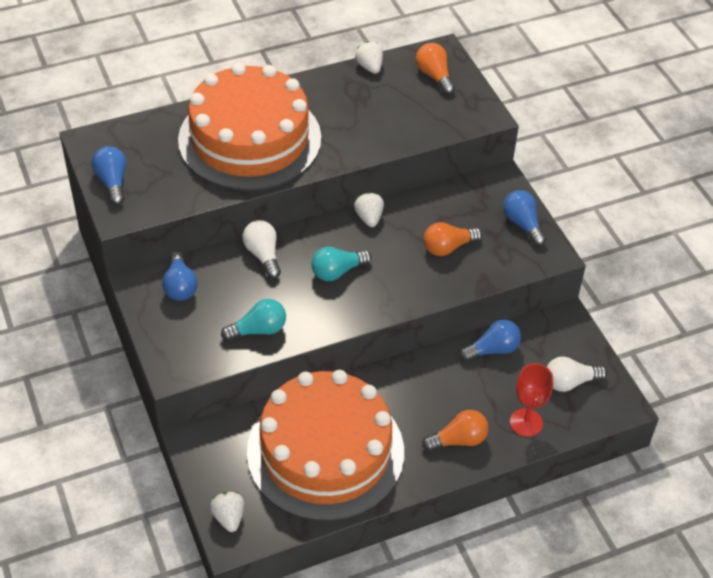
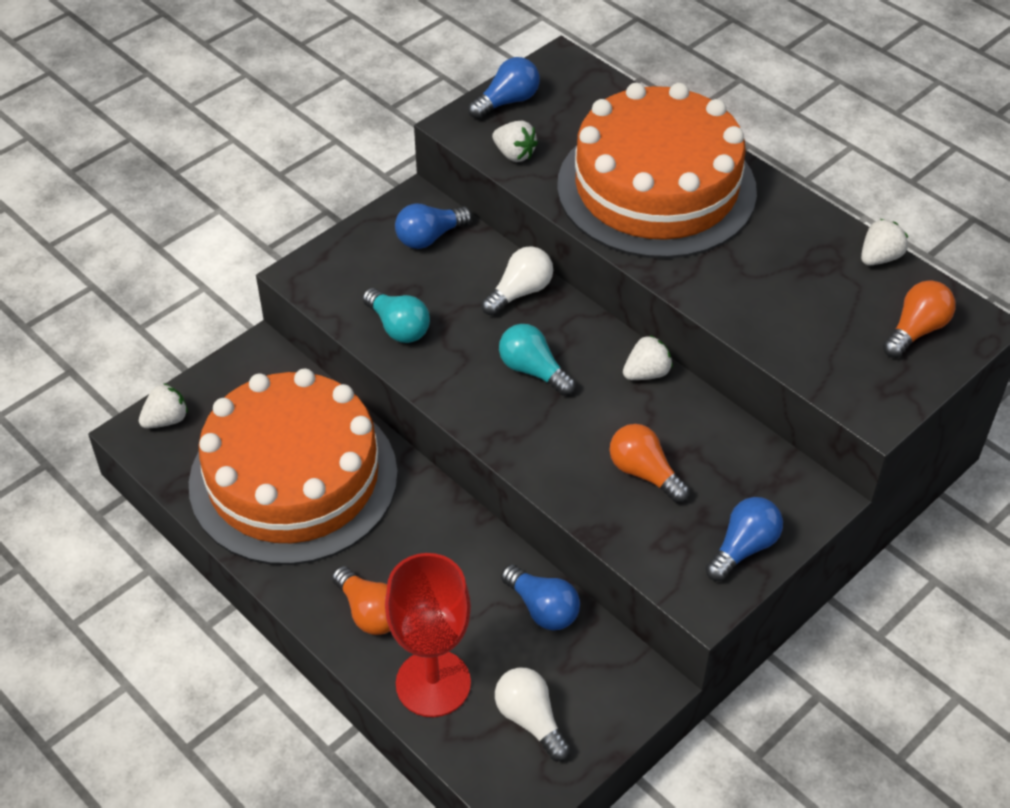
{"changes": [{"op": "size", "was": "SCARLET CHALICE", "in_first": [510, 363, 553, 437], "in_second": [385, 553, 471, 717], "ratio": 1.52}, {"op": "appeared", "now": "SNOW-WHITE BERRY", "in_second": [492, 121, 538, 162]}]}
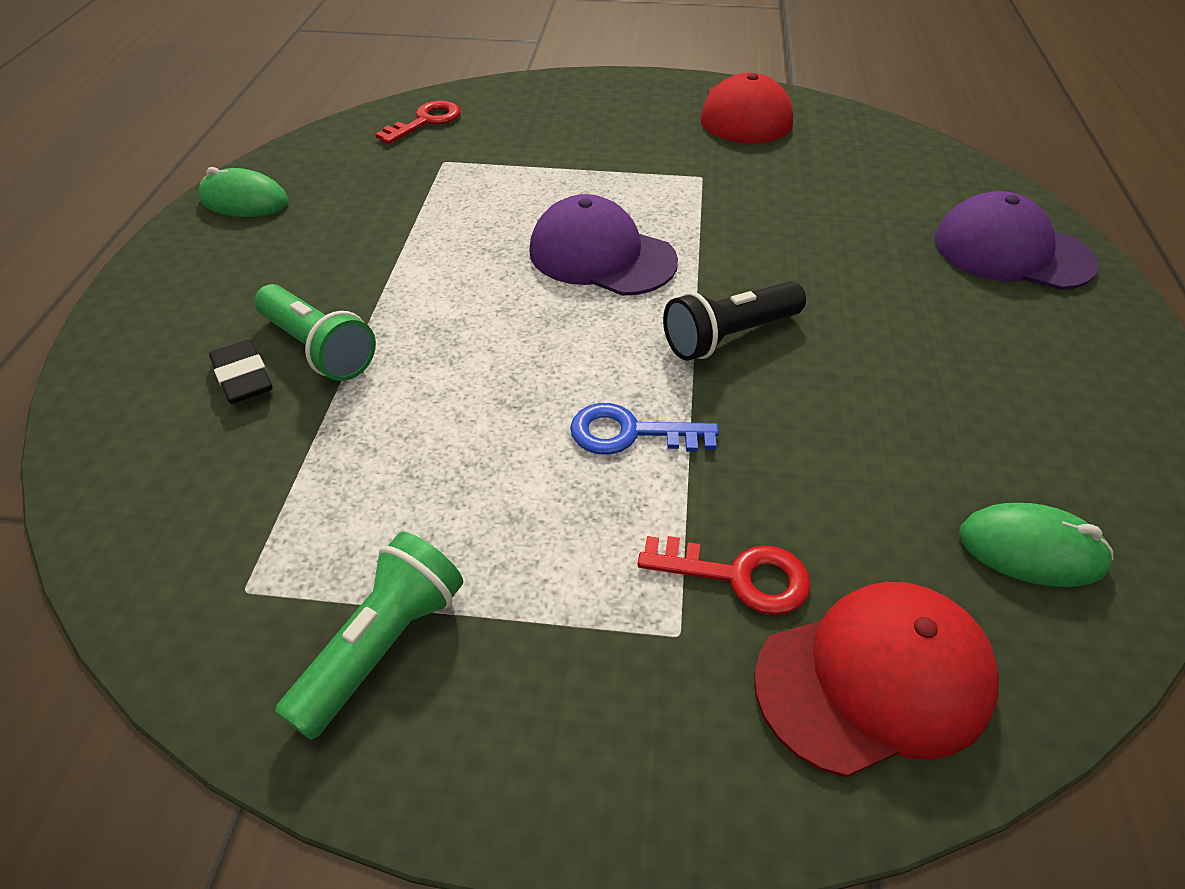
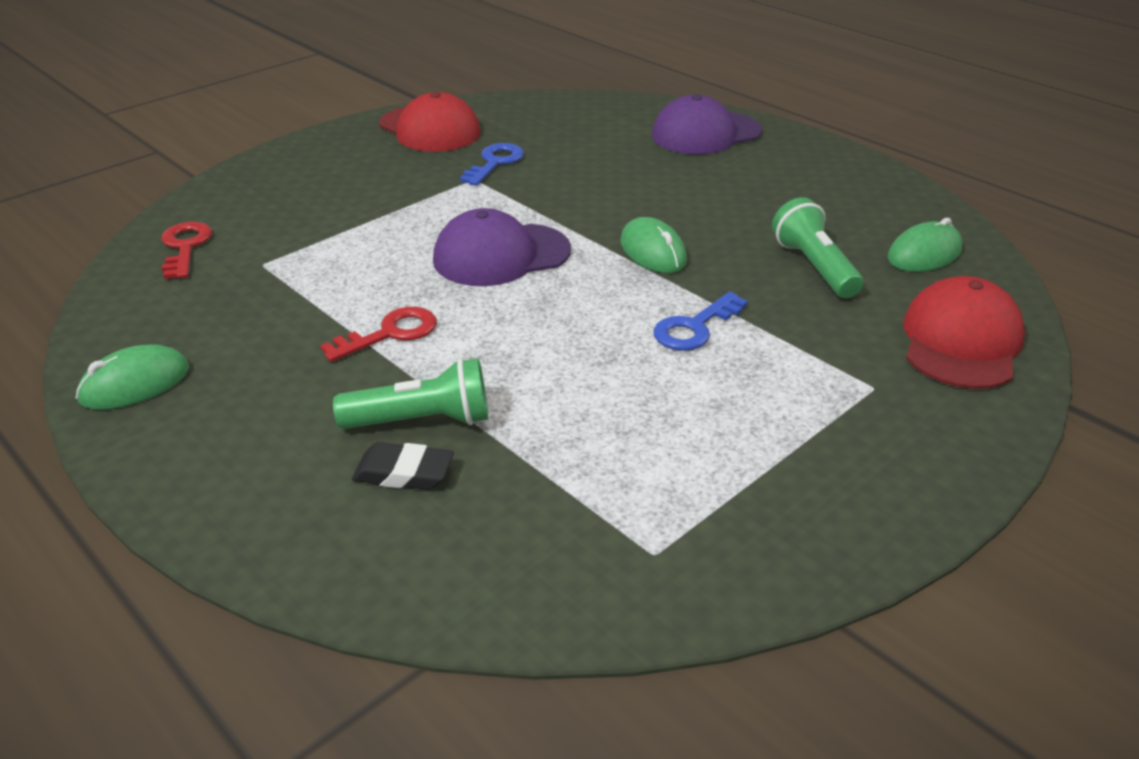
{"changes": [{"op": "exchanged", "was": "JET-BLACK TORCH", "now": "LEAF-GREEN MOUSE", "in_first": [663, 281, 806, 361], "in_second": [620, 217, 687, 273]}, {"op": "relocated", "was": "LEAF-GREEN TORCH", "in_first": [275, 532, 463, 740], "in_second": [772, 197, 863, 298]}, {"op": "relocated", "was": "SCARLET LATCHKEY", "in_first": [637, 536, 811, 615], "in_second": [320, 307, 437, 362]}, {"op": "appeared", "now": "COBALT LATCHKEY", "in_second": [460, 143, 524, 186]}]}
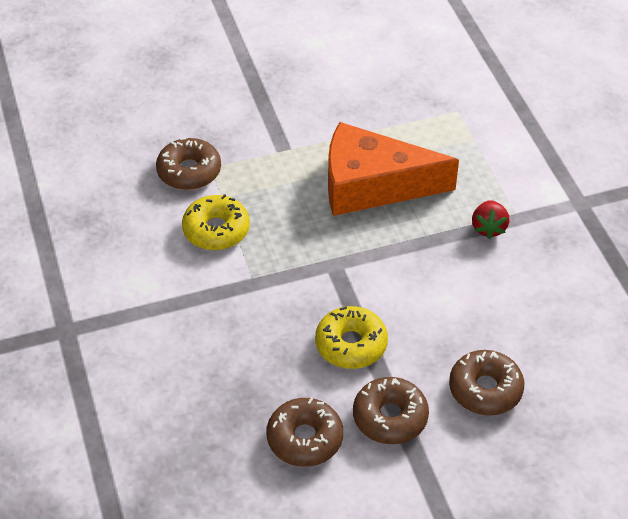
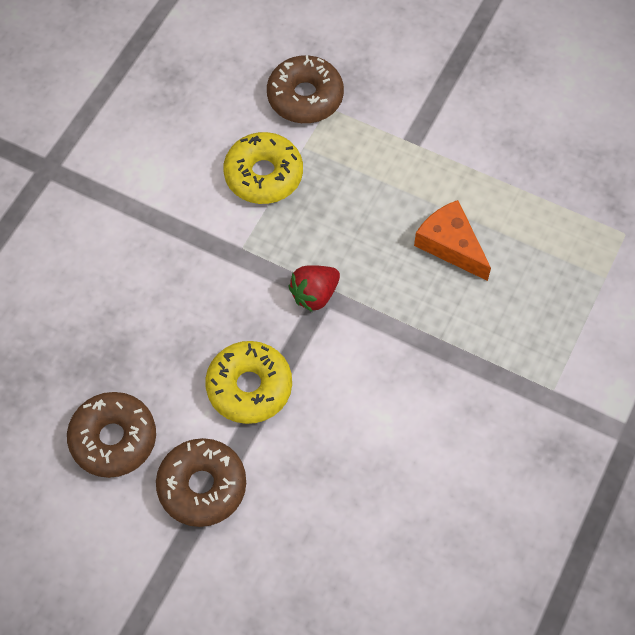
{"changes": [{"op": "size", "was": "BRIGHT ORANGE CHEESE WEDGE", "in_first": [328, 122, 459, 216], "in_second": [414, 200, 491, 281], "ratio": 0.51}, {"op": "relocated", "was": "SCARLET BERRY", "in_first": [472, 200, 509, 239], "in_second": [288, 265, 340, 312]}, {"op": "missing", "was": "BROWN GLAZED DONUT", "in_first": [449, 350, 524, 416]}]}
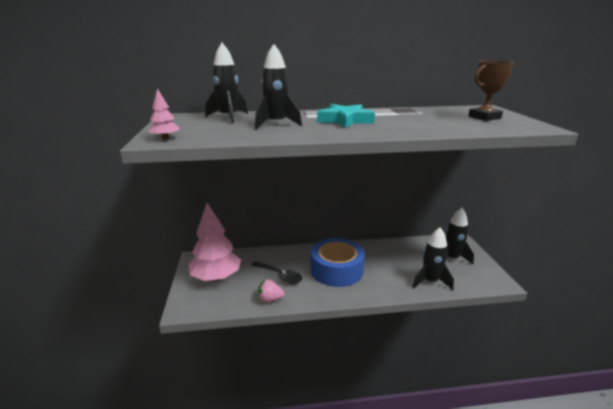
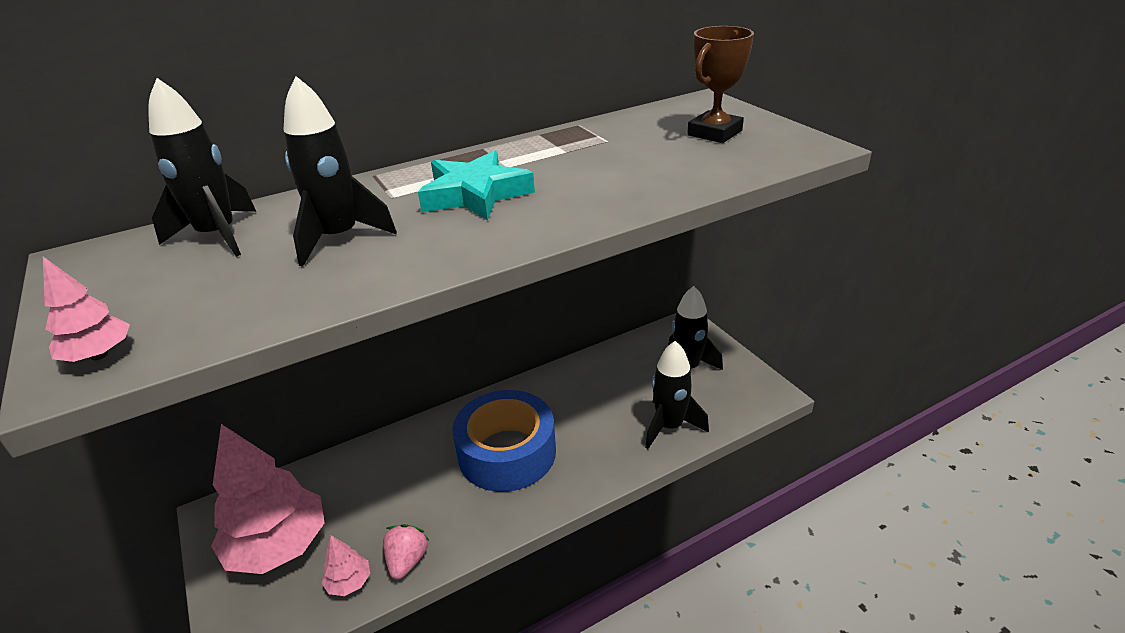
{"changes": [{"op": "missing", "was": "JET-BLACK SPOON", "in_first": [252, 261, 302, 284]}, {"op": "spun", "was": "ROSY BERRY", "in_first": [258, 280, 285, 303], "in_second": [383, 524, 430, 580], "clockwise": 120}, {"op": "appeared", "now": "ROSY TREE", "in_second": [321, 535, 370, 596]}]}
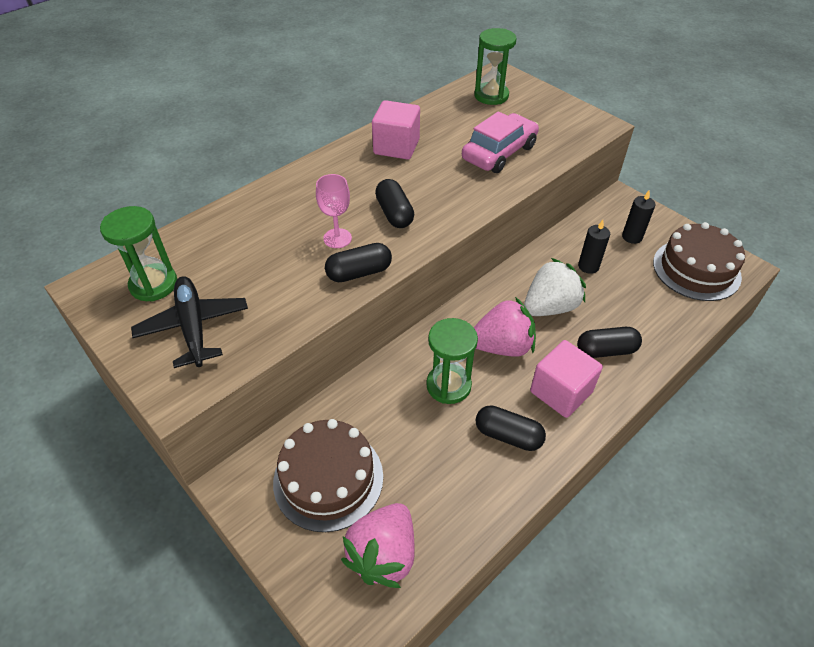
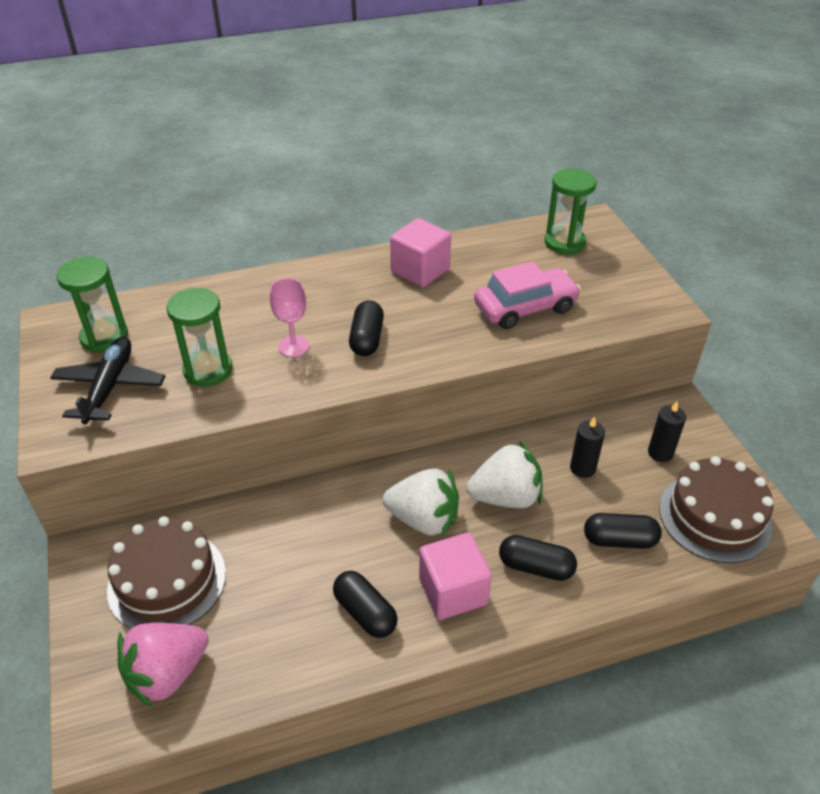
{"changes": [{"op": "relocated", "was": "JET-BLACK PILL SHAPE", "in_first": [325, 243, 392, 282], "in_second": [584, 513, 662, 549]}, {"op": "colour", "was": "ROSY BERRY", "now": "SNOW-WHITE BERRY", "in_first": [474, 297, 536, 357], "in_second": [383, 469, 459, 537]}, {"op": "relocated", "was": "LEAF-GREEN HOURGLASS", "in_first": [426, 318, 478, 404], "in_second": [167, 288, 233, 387]}]}
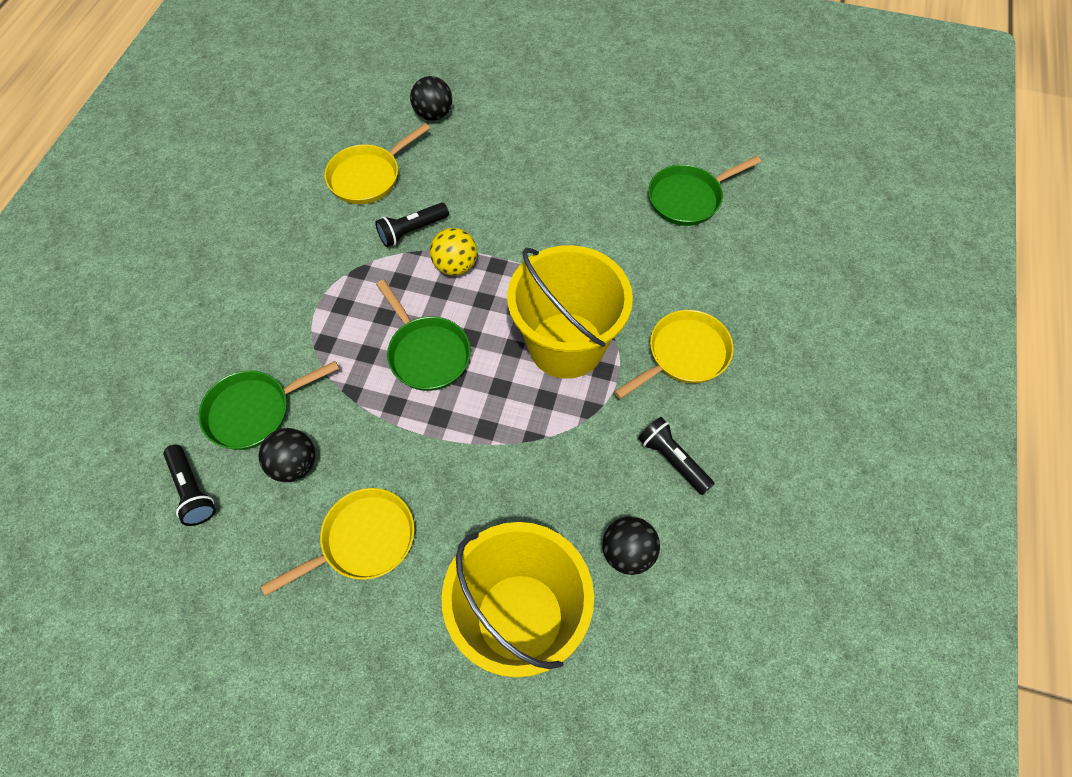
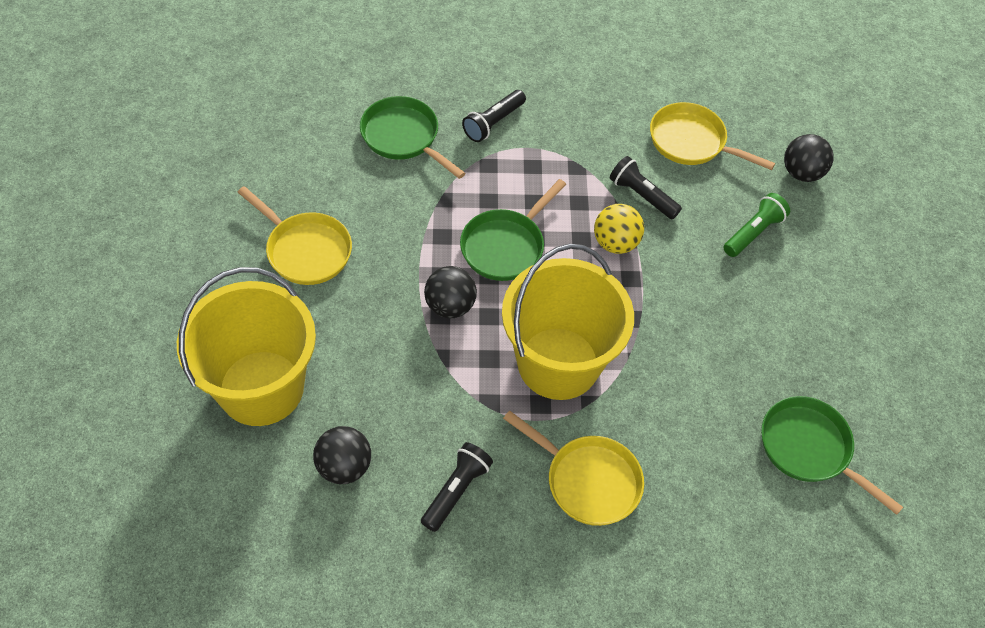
{"changes": [{"op": "relocated", "was": "JET-BLACK SPHERE", "in_first": [259, 428, 316, 482], "in_second": [424, 266, 477, 318]}, {"op": "relocated", "was": "JET-BLACK TORCH", "in_first": [163, 445, 216, 526], "in_second": [462, 90, 526, 142]}, {"op": "appeared", "now": "LEAF-GREEN TORCH", "in_second": [723, 193, 790, 257]}]}
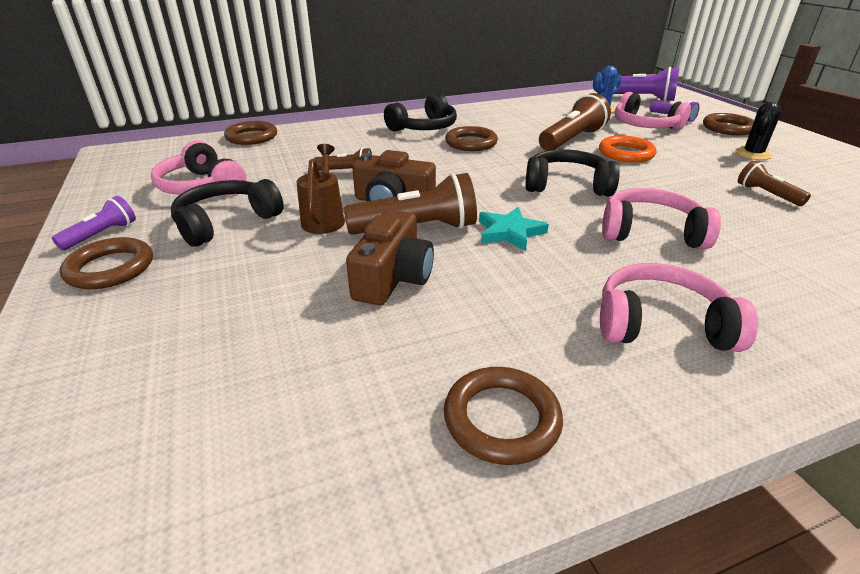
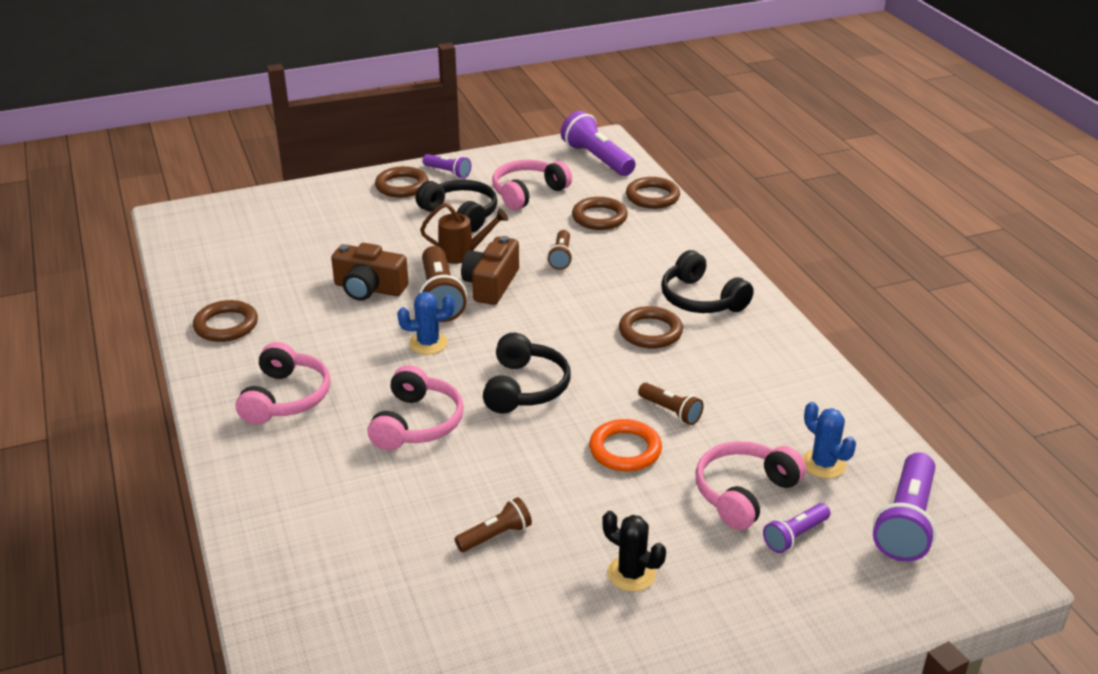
{"changes": [{"op": "size", "was": "BROWN TORCH", "in_first": [539, 93, 611, 151], "in_second": [638, 383, 704, 425], "ratio": 0.56}, {"op": "relocated", "was": "BROWN TORUS", "in_first": [703, 113, 754, 135], "in_second": [572, 197, 628, 230]}, {"op": "exchanged", "was": "AQUA FIVE-POINTED STAR", "now": "COBALT PRICKLY PLANT", "in_first": [479, 207, 549, 251], "in_second": [397, 292, 455, 355]}, {"op": "appeared", "now": "ROYAL PURPLE TORCH", "in_second": [561, 111, 636, 176]}]}
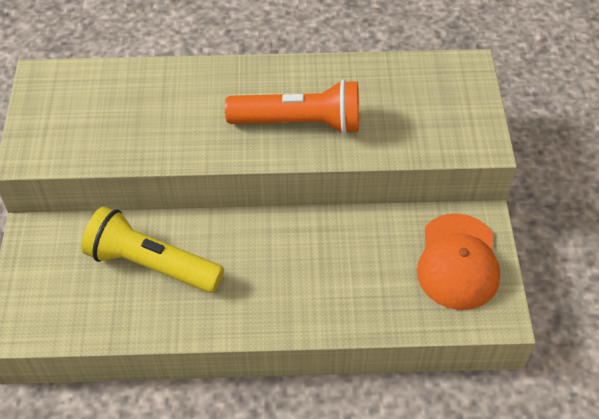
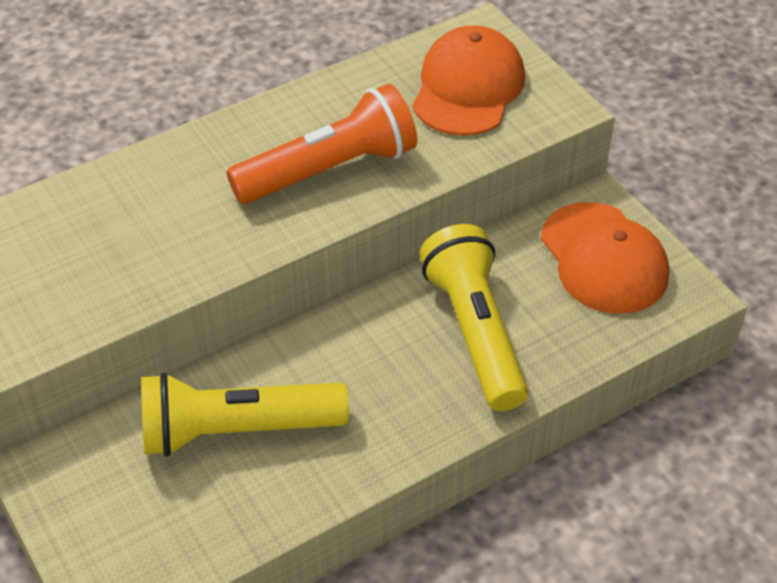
{"changes": [{"op": "appeared", "now": "BRIGHT ORANGE BASEBALL CAP", "in_second": [412, 25, 525, 136]}, {"op": "appeared", "now": "YELLOW TORCH", "in_second": [420, 224, 528, 411]}]}
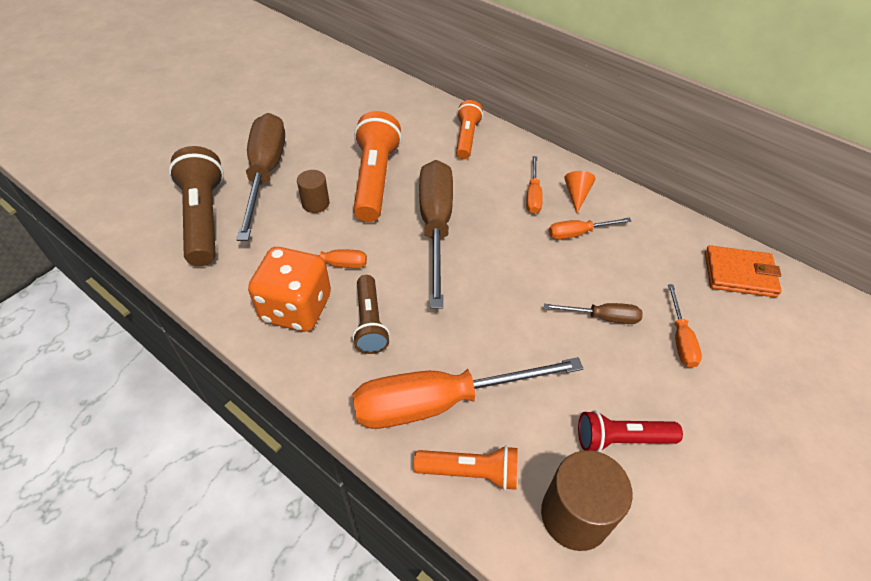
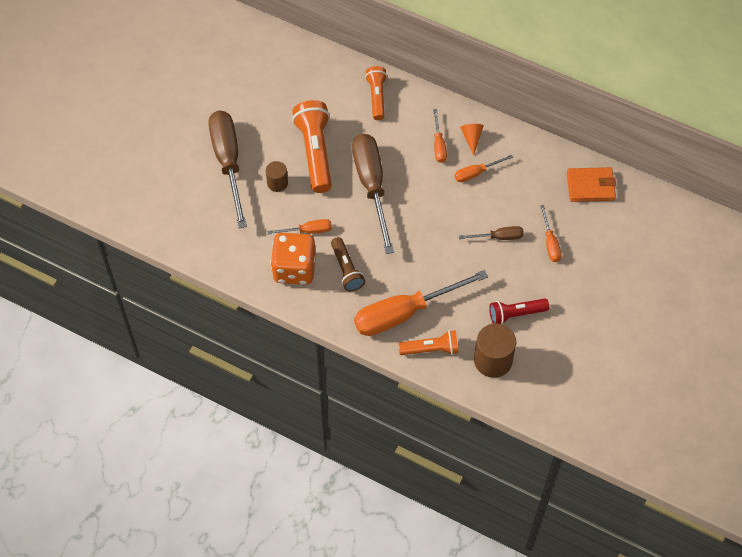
{"changes": [{"op": "missing", "was": "BROWN TORCH", "in_first": [169, 146, 224, 266]}]}
